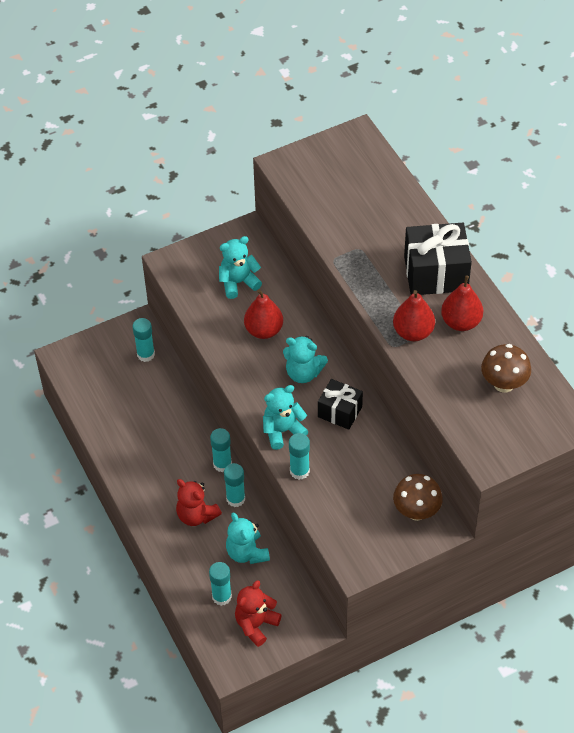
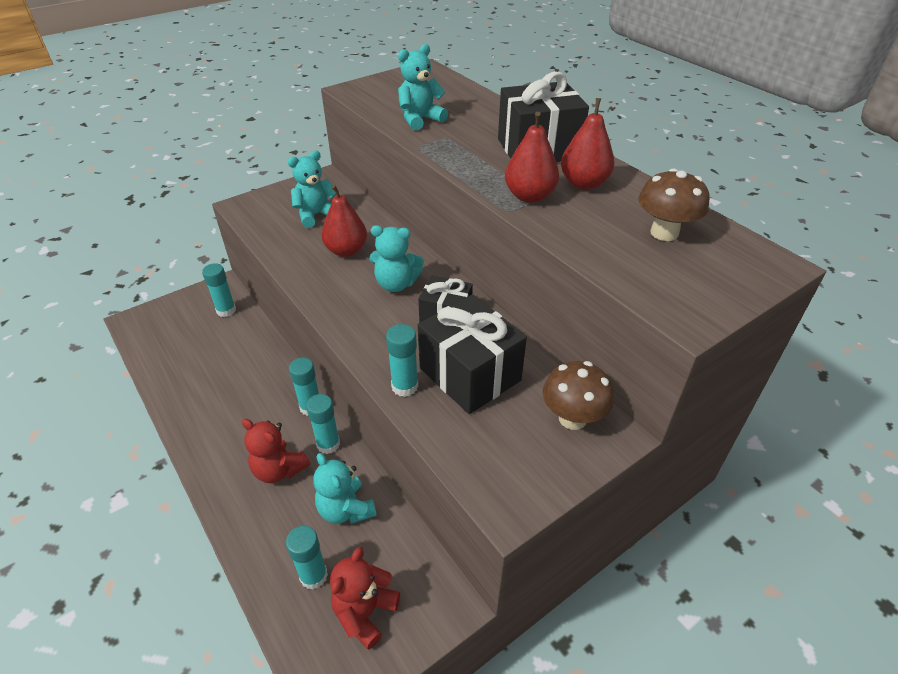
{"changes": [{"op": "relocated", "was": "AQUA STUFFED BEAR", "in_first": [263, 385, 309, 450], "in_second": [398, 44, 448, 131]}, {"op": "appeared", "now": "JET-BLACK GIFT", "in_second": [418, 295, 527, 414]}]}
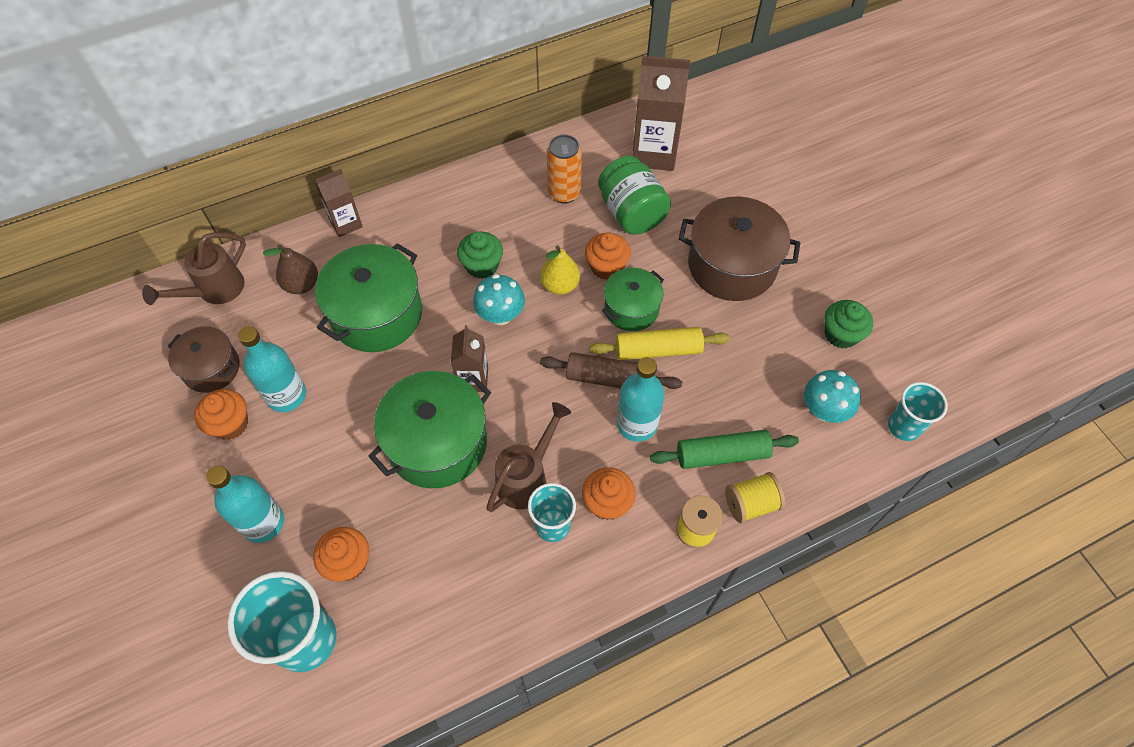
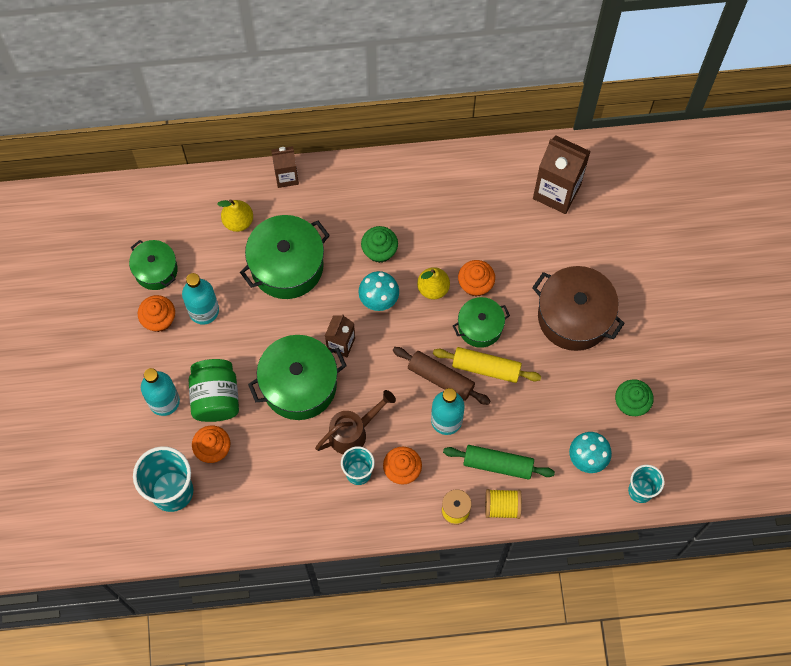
{"changes": [{"op": "missing", "was": "BRIGHT ORANGE SODA CAN", "in_first": [546, 135, 582, 203]}, {"op": "relocated", "was": "LEAF-GREEN JAM JAR", "in_first": [598, 156, 671, 234], "in_second": [188, 359, 239, 422]}, {"op": "missing", "was": "BROWN SPRINKLING CAN", "in_first": [142, 232, 246, 305]}, {"op": "colour", "was": "BROWN PEAR", "now": "YELLOW PEAR", "in_first": [263, 244, 318, 294], "in_second": [217, 199, 253, 232]}, {"op": "colour", "was": "BROWN POT", "now": "LEAF-GREEN POT", "in_first": [168, 327, 240, 393], "in_second": [129, 240, 178, 290]}]}
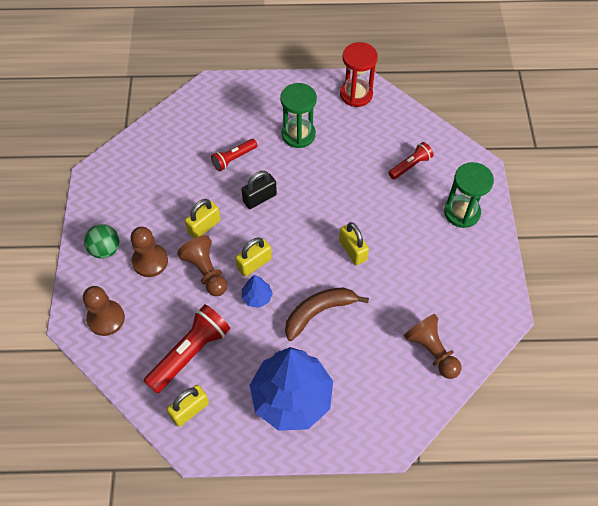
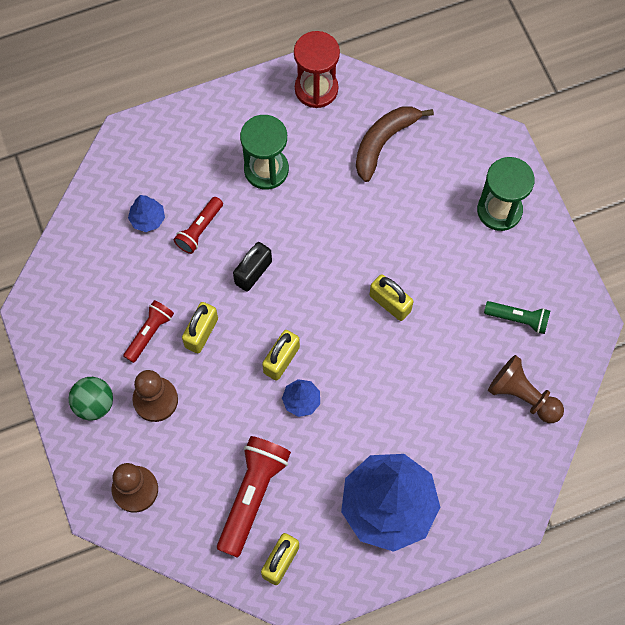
{"changes": [{"op": "relocated", "was": "SCARLET TORCH", "in_first": [388, 142, 434, 179], "in_second": [123, 300, 174, 363]}, {"op": "missing", "was": "BROWN GAME PAWN", "in_first": [177, 235, 227, 296]}, {"op": "relocated", "was": "BROWN BANANA FRUIT", "in_first": [285, 288, 369, 341], "in_second": [356, 106, 434, 182]}, {"op": "appeared", "now": "COBALT TREE", "in_second": [128, 195, 165, 232]}, {"op": "appeared", "now": "LEAF-GREEN TORCH", "in_second": [484, 301, 550, 334]}]}
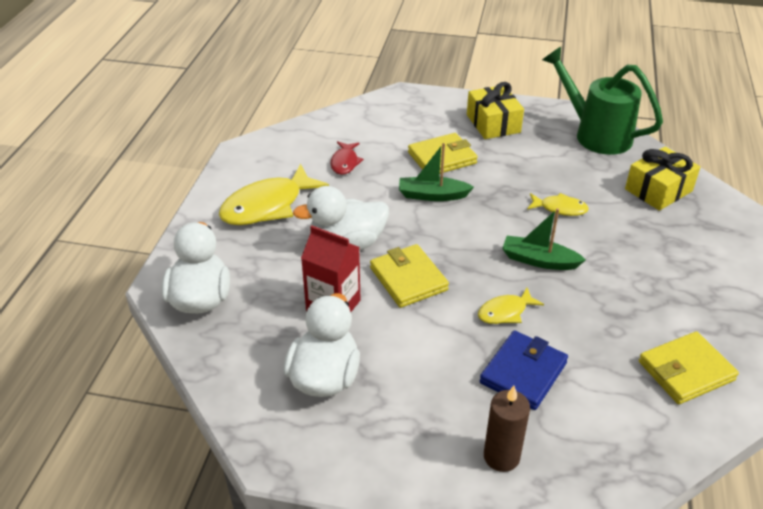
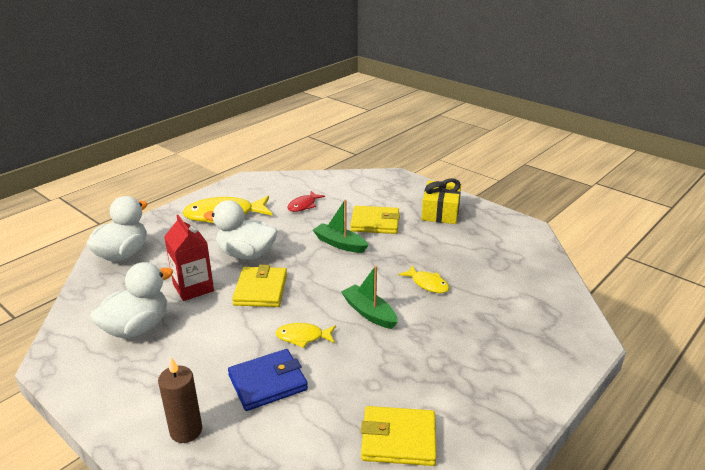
{"changes": [{"op": "missing", "was": "LEAF-GREEN SPRINKLING CAN", "in_first": [542, 47, 663, 155]}, {"op": "missing", "was": "YELLOW GIFT", "in_first": [625, 147, 700, 211]}]}
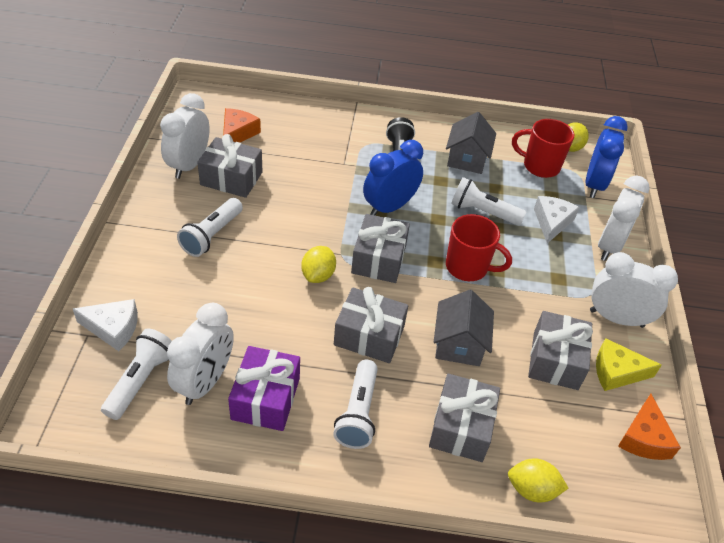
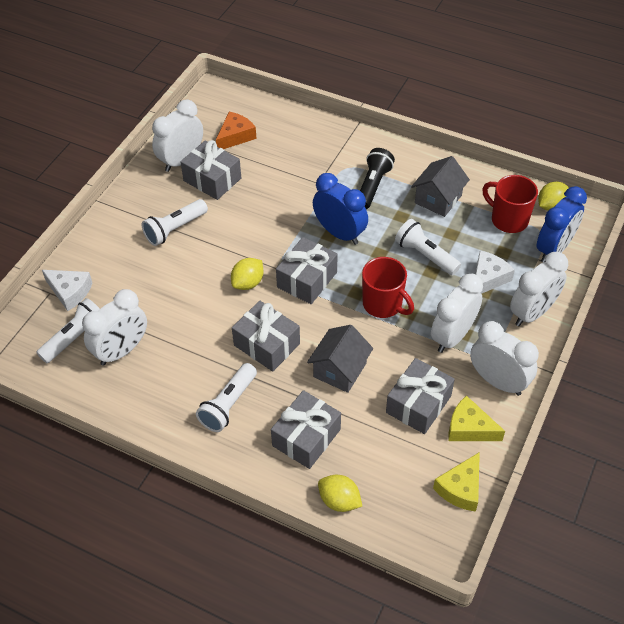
{"changes": [{"op": "spun", "was": "COBALT BEDSIDE CLOCK", "in_first": [363, 140, 423, 215], "in_second": [313, 173, 368, 245], "clockwise": 60}, {"op": "missing", "was": "ROYAL PURPLE GIFT", "in_first": [228, 346, 300, 431]}, {"op": "colour", "was": "BRIGHT ORANGE CHEESE WEDGE", "now": "YELLOW CHEESE WEDGE", "in_first": [618, 394, 681, 460], "in_second": [433, 452, 480, 512]}, {"op": "appeared", "now": "SNOW-WHITE BEDSIDE CLOCK", "in_second": [431, 274, 483, 353]}]}
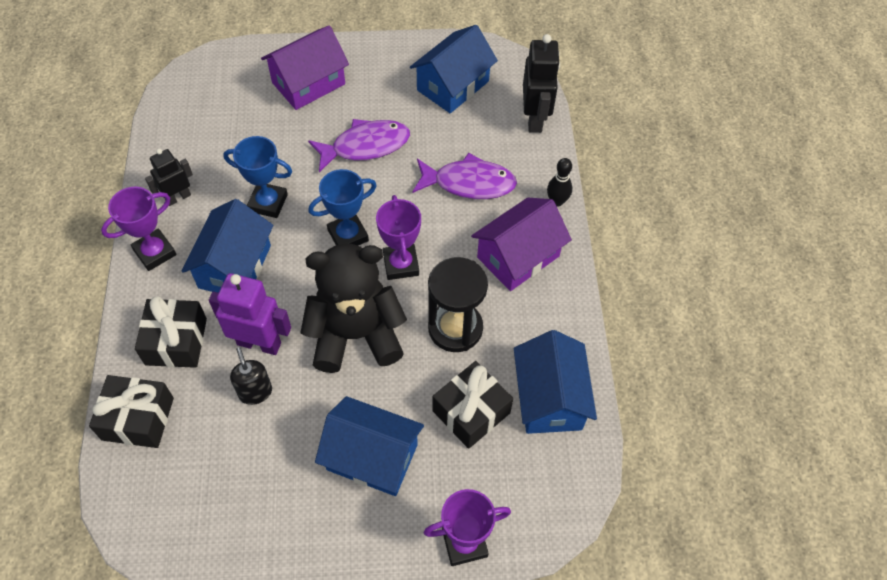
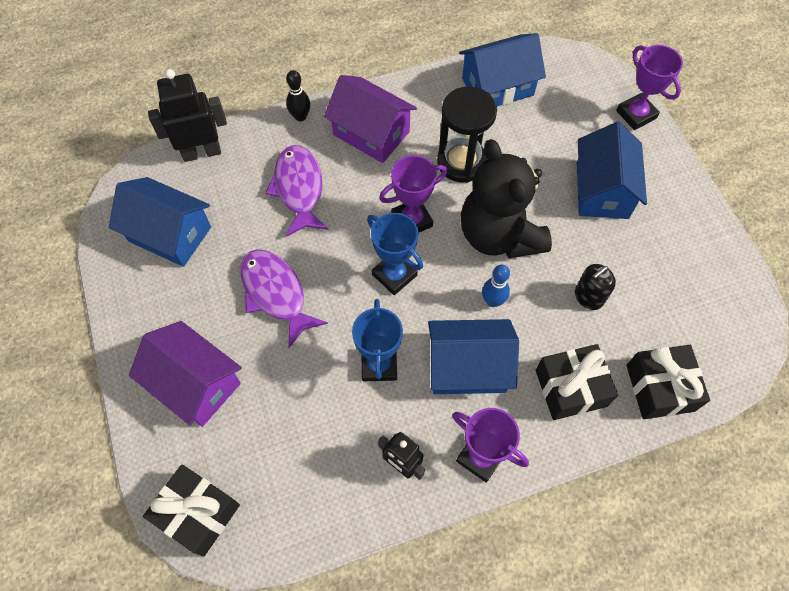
{"changes": [{"op": "missing", "was": "ROYAL PURPLE ROBOT", "in_first": [209, 273, 291, 355]}, {"op": "relocated", "was": "JET-BLACK GIFT", "in_first": [432, 361, 513, 449], "in_second": [143, 464, 240, 557]}, {"op": "appeared", "now": "COBALT BOWLING PIN", "in_second": [482, 265, 510, 307]}]}
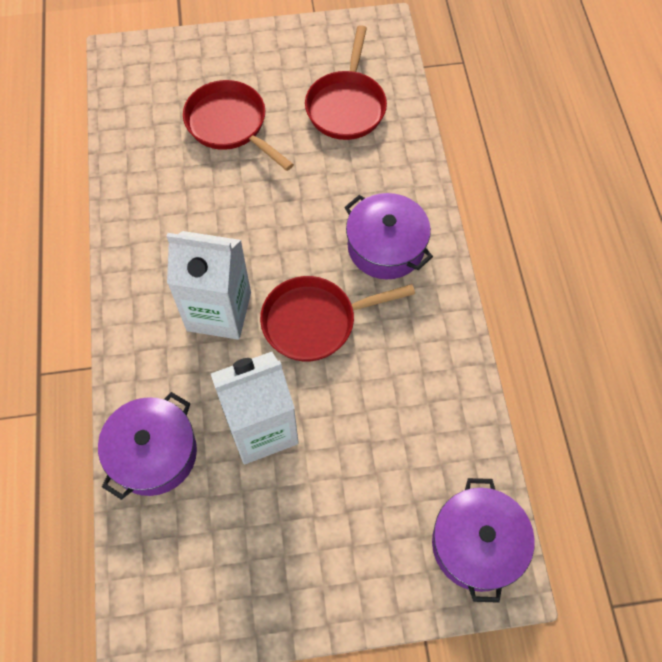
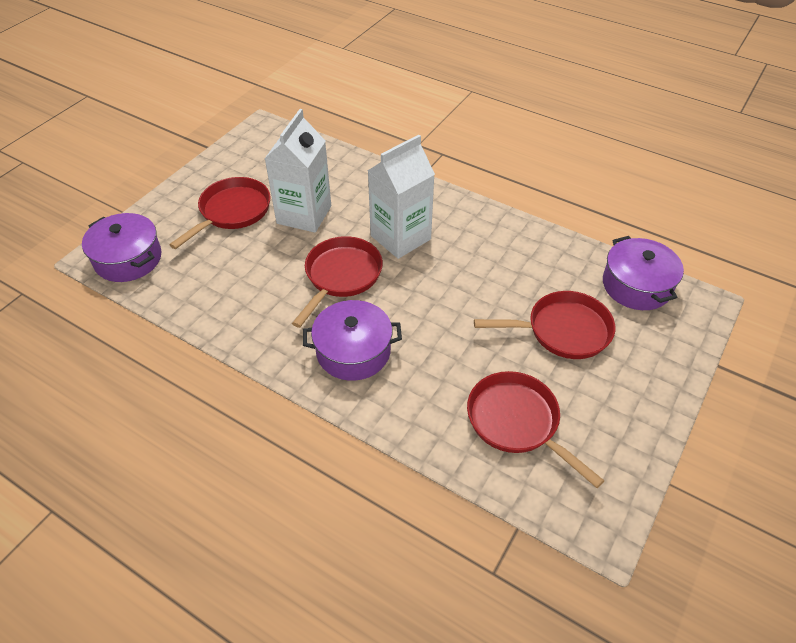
{"changes": [{"op": "relocated", "was": "ROYAL PURPLE POT", "in_first": [98, 392, 197, 500], "in_second": [603, 236, 684, 310]}, {"op": "appeared", "now": "SCARLET FRYING PAN", "in_second": [169, 177, 271, 249]}]}
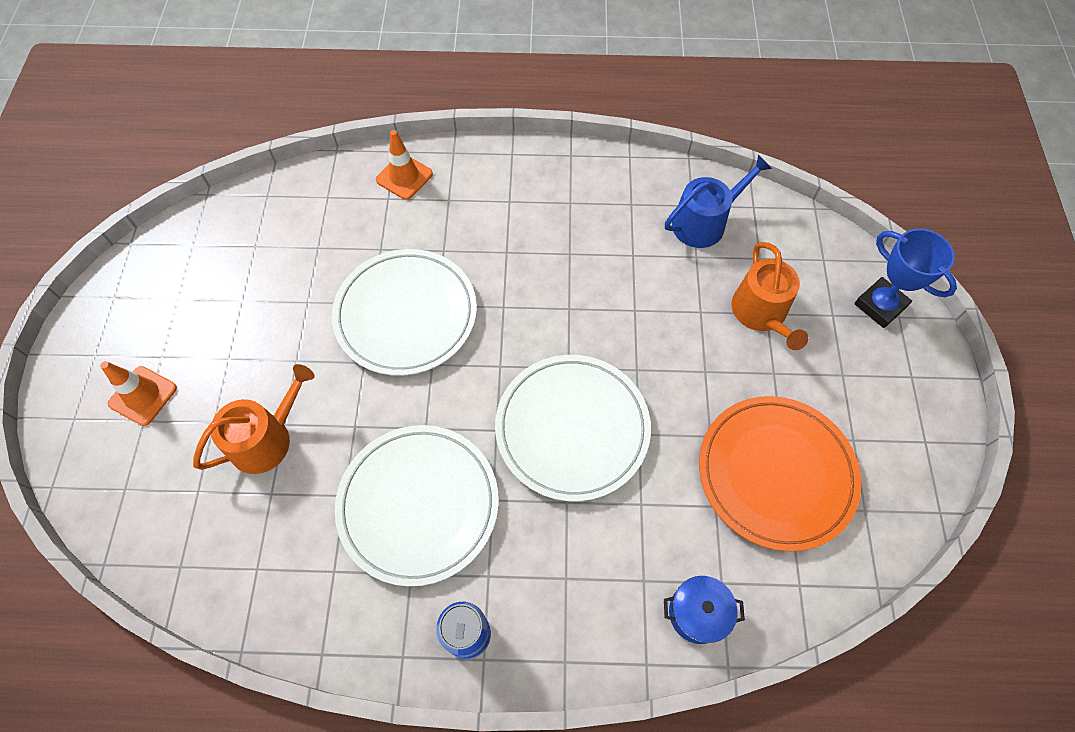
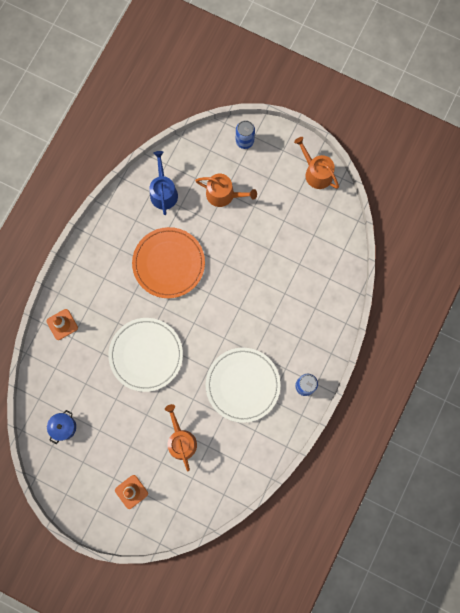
{"changes": [{"op": "exchanged", "was": "COBALT TROPHY", "now": "COBALT SODA CAN", "in_first": [854, 228, 957, 328], "in_second": [236, 120, 255, 149]}, {"op": "missing", "was": "SNOW-WHITE FLAT DISH", "in_first": [495, 355, 651, 501]}, {"op": "relocated", "was": "BRIGHT ORANGE FLAT DISH", "in_first": [699, 396, 862, 552], "in_second": [132, 227, 205, 298]}, {"op": "relocated", "was": "COBALT POT", "in_first": [664, 576, 745, 644], "in_second": [47, 410, 76, 444]}, {"op": "appeared", "now": "BRIGHT ORANGE SPRINKLING CAN", "in_second": [294, 137, 339, 189]}]}
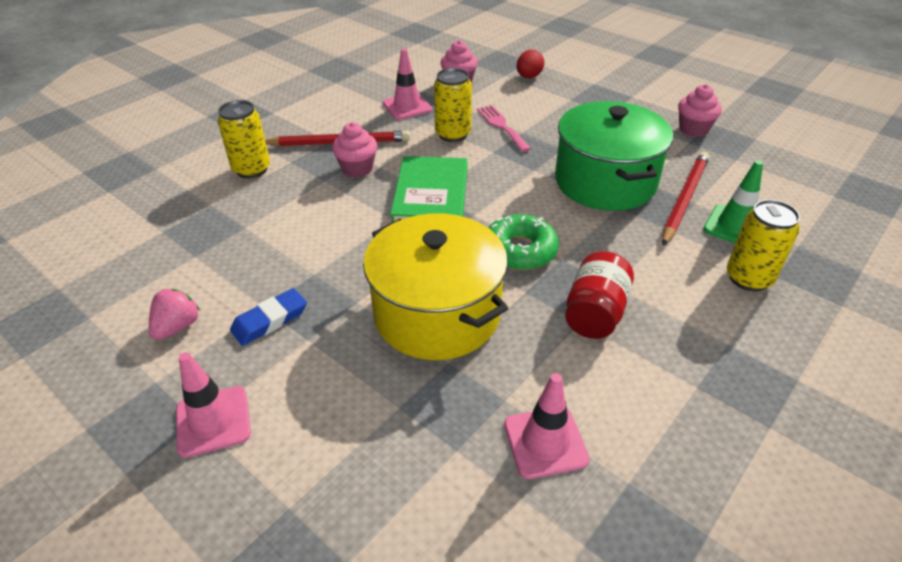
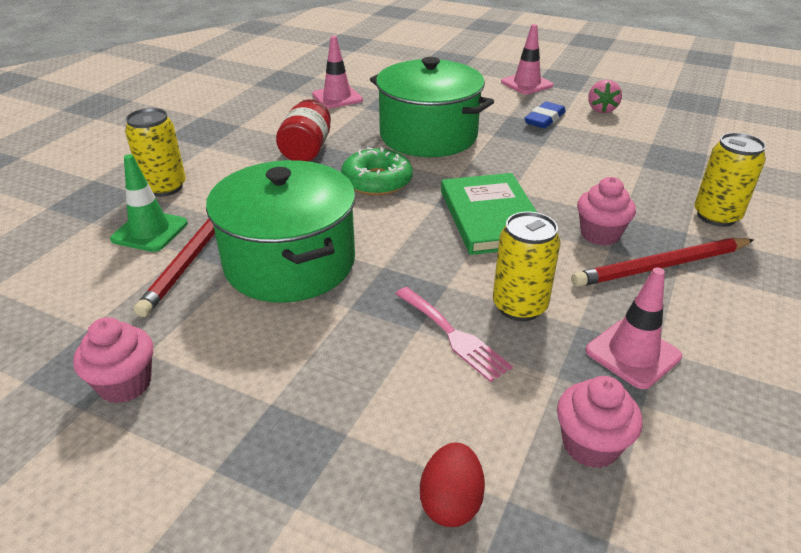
{"changes": [{"op": "colour", "was": "YELLOW POT", "now": "LEAF-GREEN POT", "in_first": [363, 213, 508, 360], "in_second": [370, 57, 494, 157]}]}
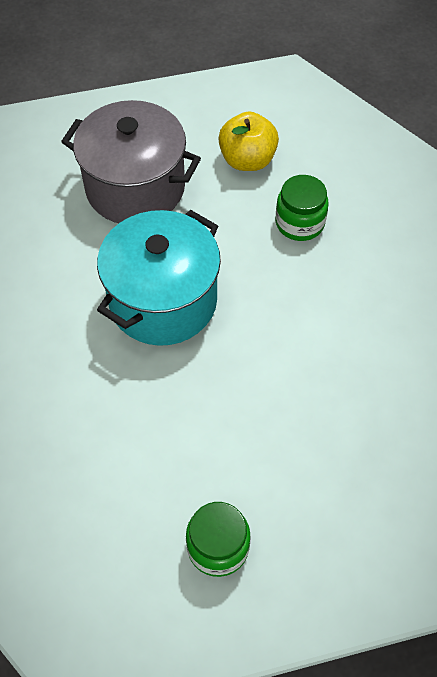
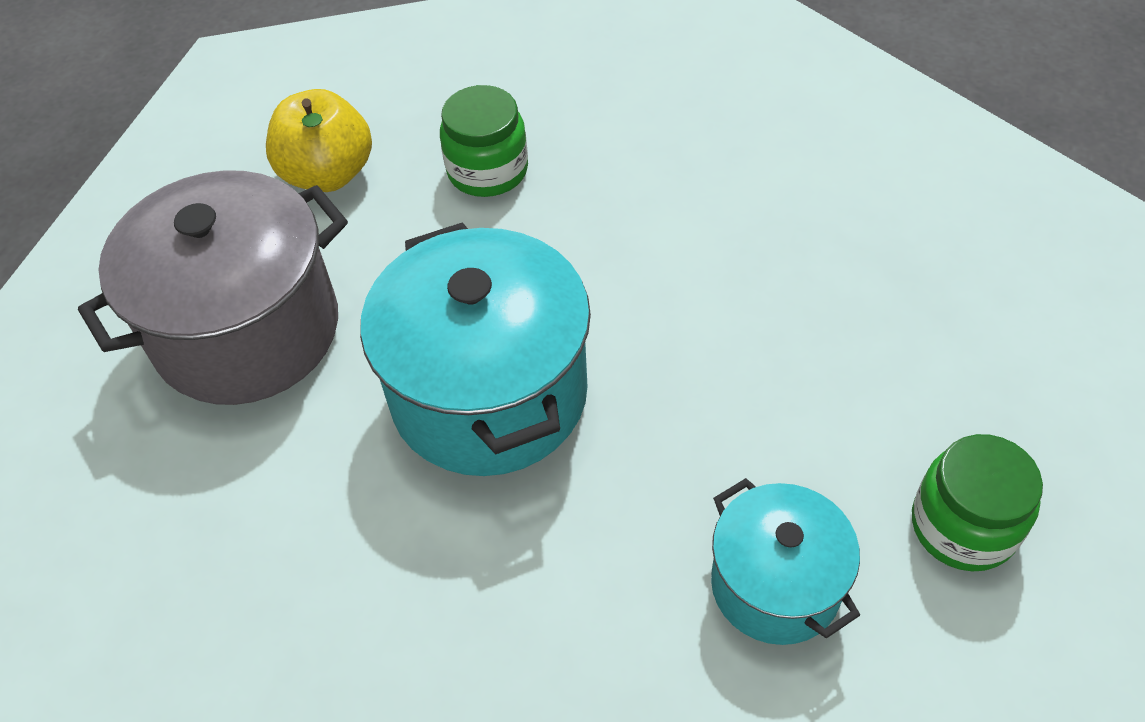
{"changes": [{"op": "appeared", "now": "AQUA POT", "in_second": [711, 478, 860, 645]}]}
